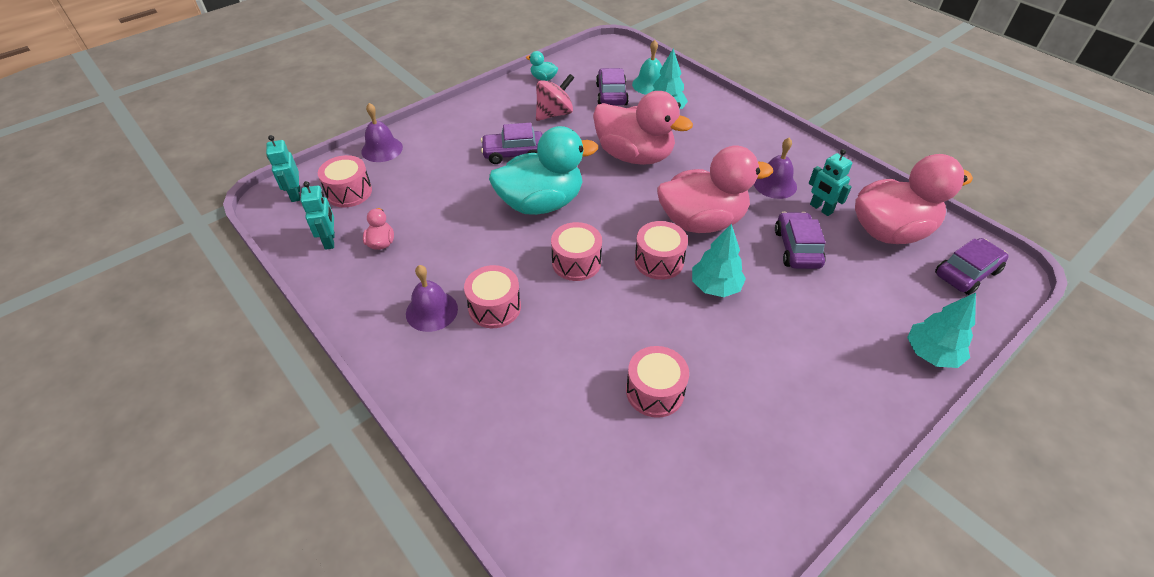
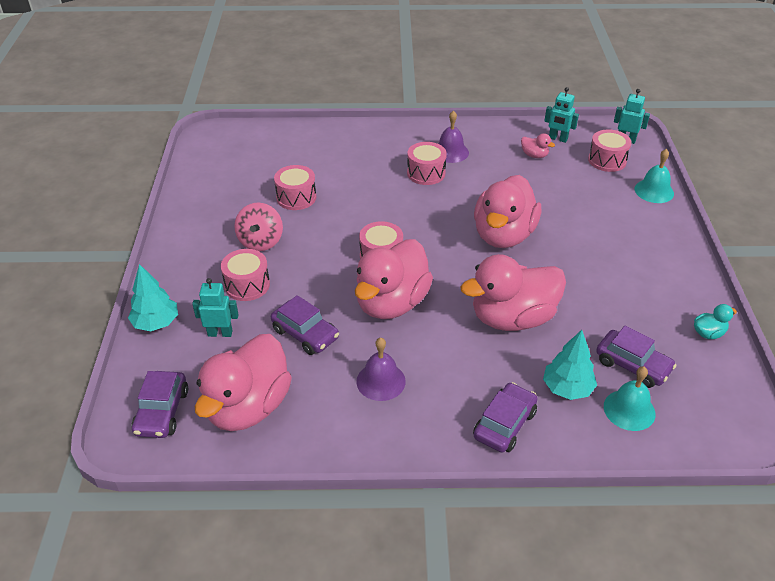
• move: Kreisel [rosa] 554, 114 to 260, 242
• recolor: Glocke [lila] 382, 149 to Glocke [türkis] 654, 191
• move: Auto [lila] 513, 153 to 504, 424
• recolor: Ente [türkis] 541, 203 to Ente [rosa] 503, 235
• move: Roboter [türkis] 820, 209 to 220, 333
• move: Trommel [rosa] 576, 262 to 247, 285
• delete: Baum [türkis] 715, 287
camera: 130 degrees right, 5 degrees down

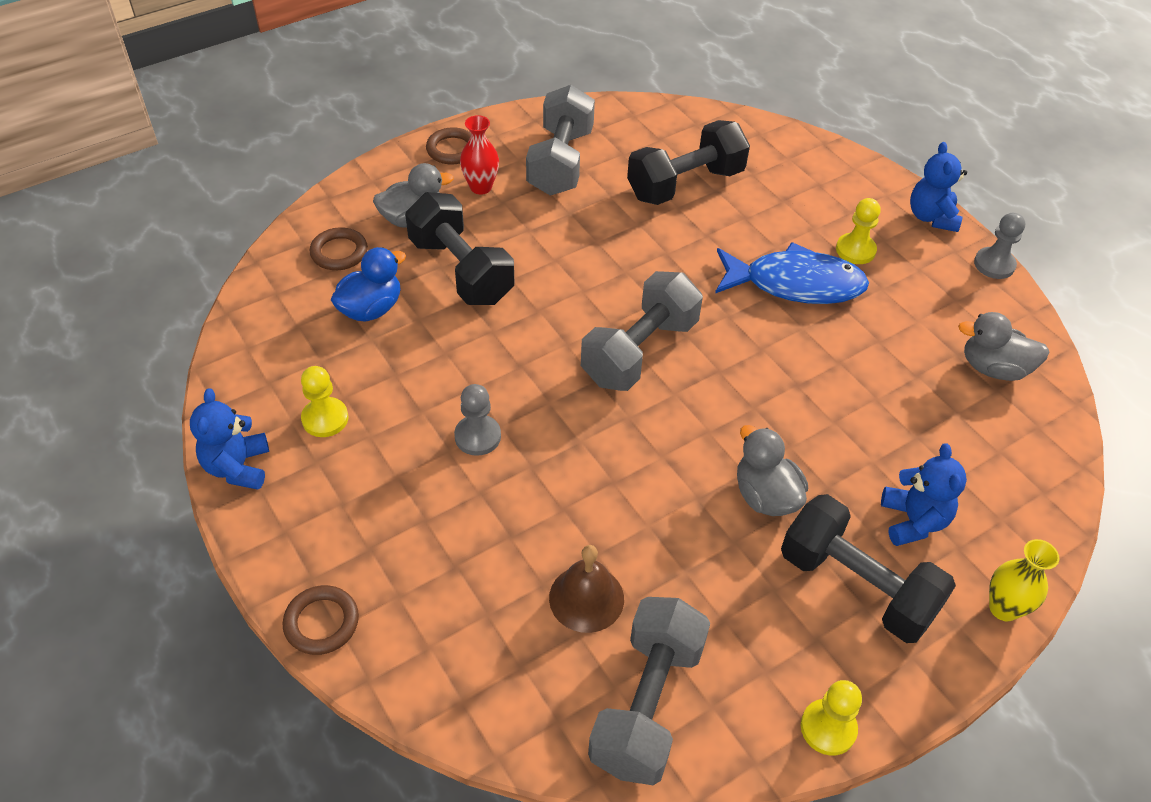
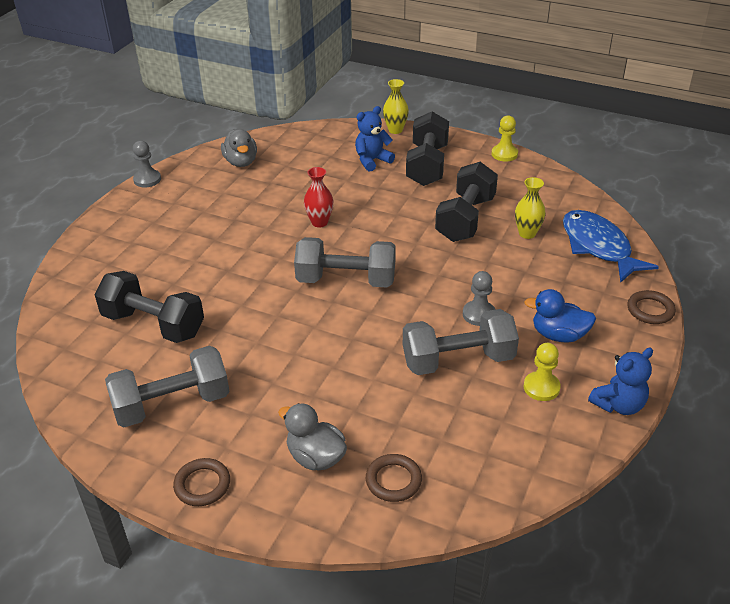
• move: Vase [rot] 481, 187 to 319, 222
• delete: Teddybär [blau] 931, 217
• move: Hantel [schwarz] 461, 270 to 465, 219
• delete: Bauer [gelb] 855, 250
• move: Fisch [blau] 795, 284 to 598, 247
• move: Ente [blau] 371, 309 to 558, 335
• delete: Ente [grau] 765, 496
• replace: Glocke [braun] 586, 598 to Vase [gelb] 527, 233
• move: Hantel [grau] 646, 704 to 458, 360
camera: 120 degrees left, 10 degrees down

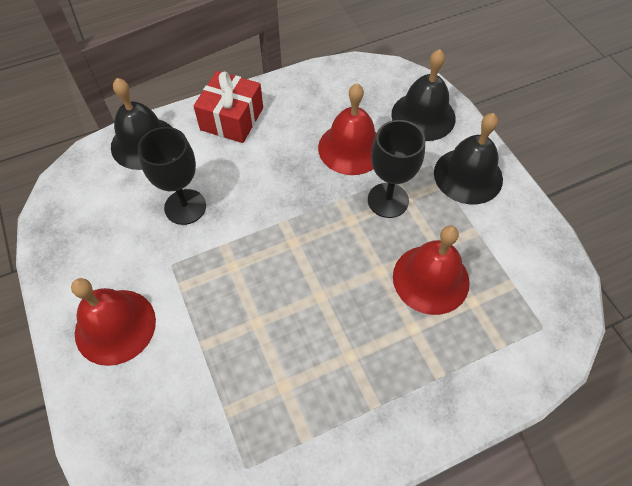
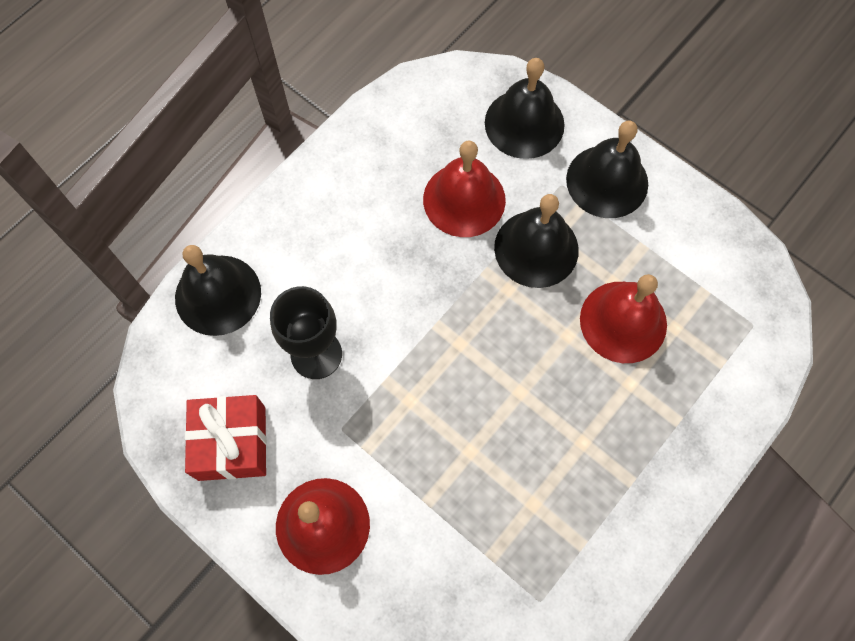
• move: Geschenk [rot] 232, 119 to 232, 443
• replace: Kelch [schwarz] 388, 200 to Glocke [schwarz] 536, 248
camera: 25 degrees left, 10 degrees up

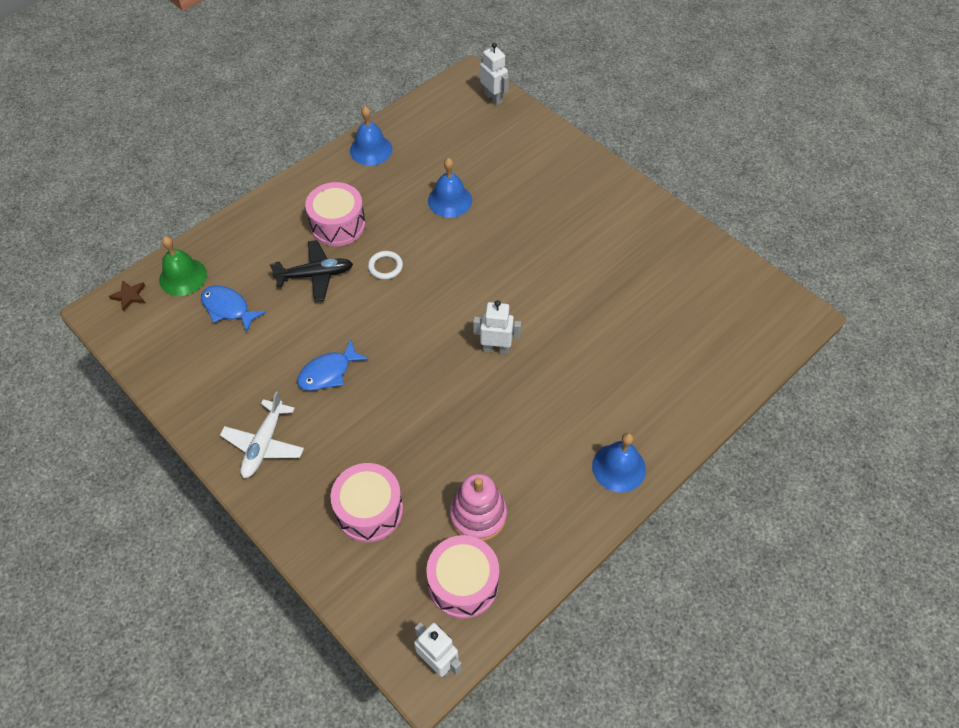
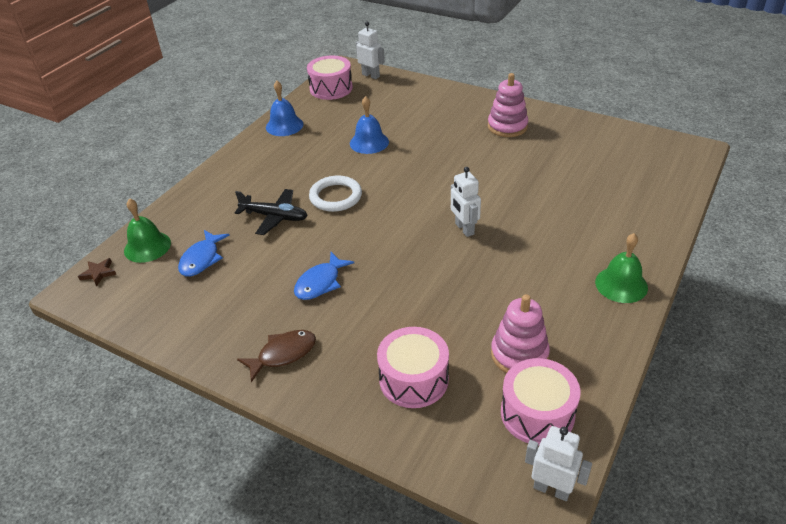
• move: Trommel [rosa] 338, 224 to 331, 88
• rotate: Flugzeug [schwarz] 315, 275 = 274, 217 45 degrees clockwise
• resize: Ring [weiß] 385, 266 = 335, 197 x1.64
• rotate: Fisch [blau] 228, 308 = 201, 259 90 degrees counterclockwise
• rotate: Roboter [weiß] 496, 349 = 464, 229 105 degrees counterclockwise
• replace: Flugzeug [weiß] 264, 444 to Fisch [braun] 283, 354
• recolor: Glocke [blau] 618, 467 to Glocke [grün] 621, 284
• insert: Stapelspielzeug [rosa] 507, 126
camera: 15 degrees left, 15 degrees down

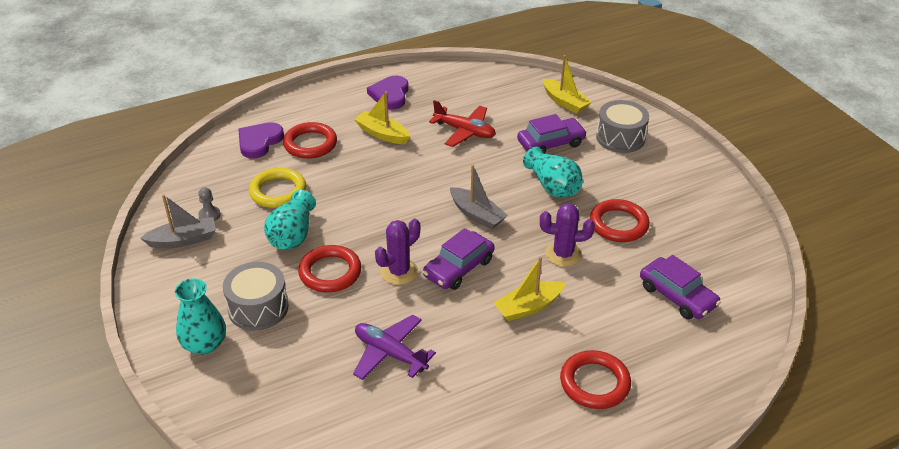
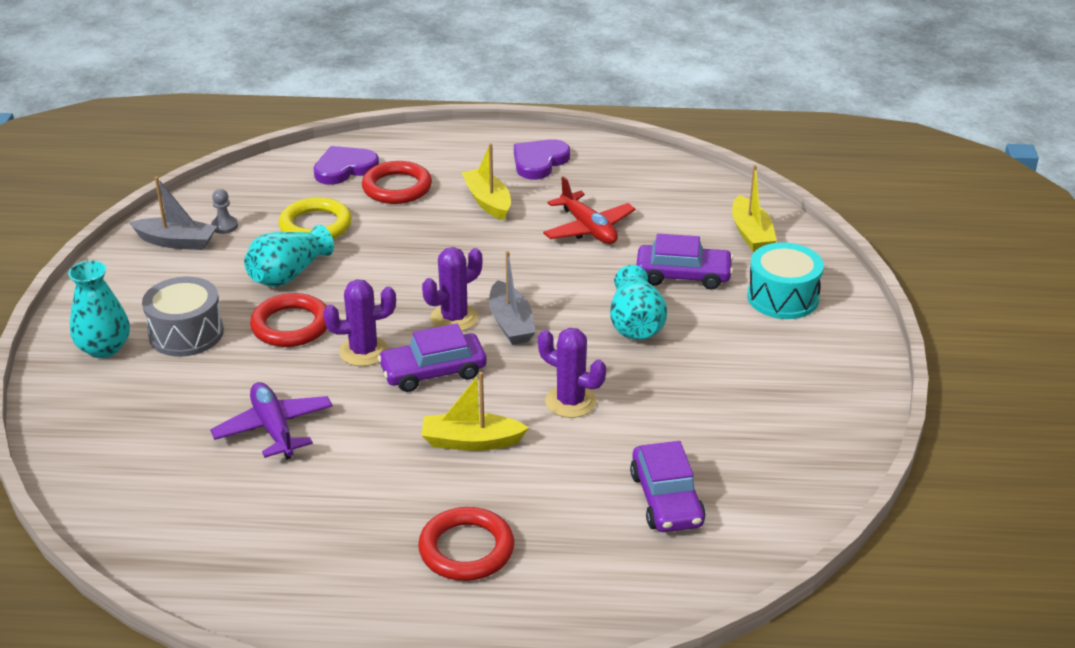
• recolor: Trommel [grau] 620, 138 to Trommel [türkis] 782, 298
• delete: Ring [rot] 618, 224
• insert: Kaktus [lila] 454, 318
camera: 30 degrees right, 5 degrees down

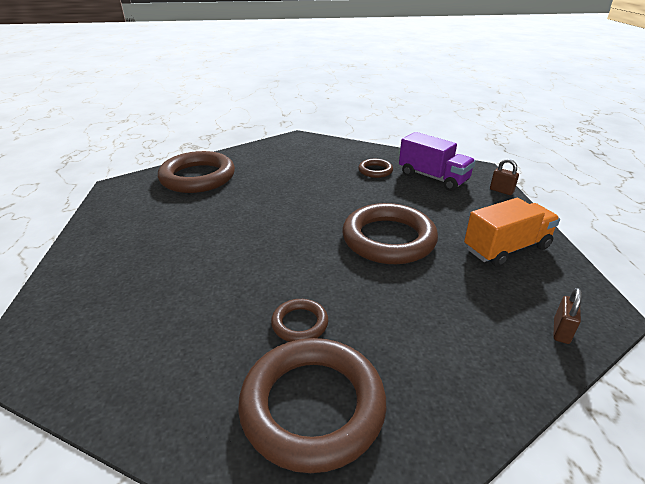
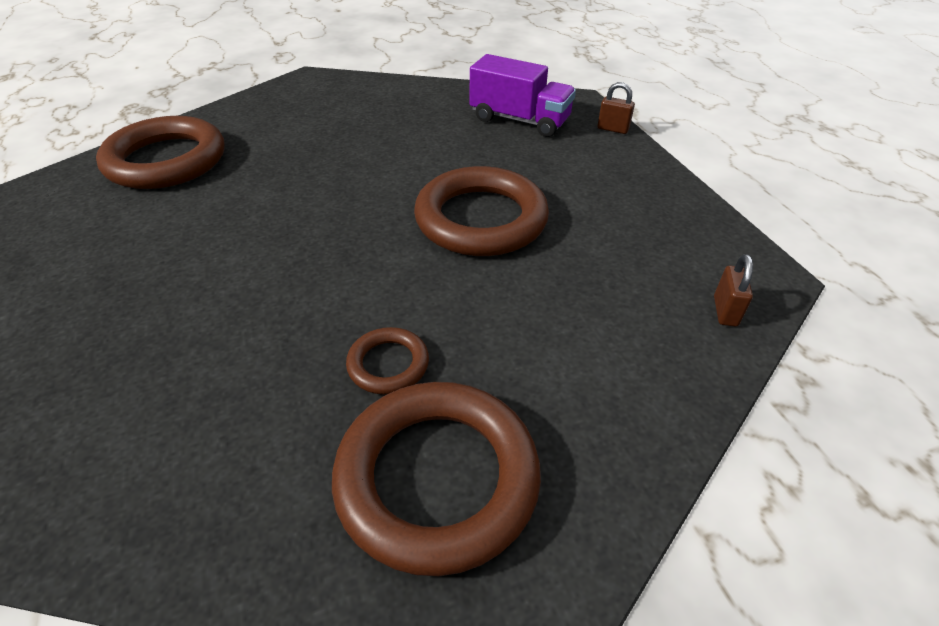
• delete: Ring [braun] 375, 171
• delete: Lastwagen [orange] 506, 248
camera: 15 degrees left, 10 degrees up

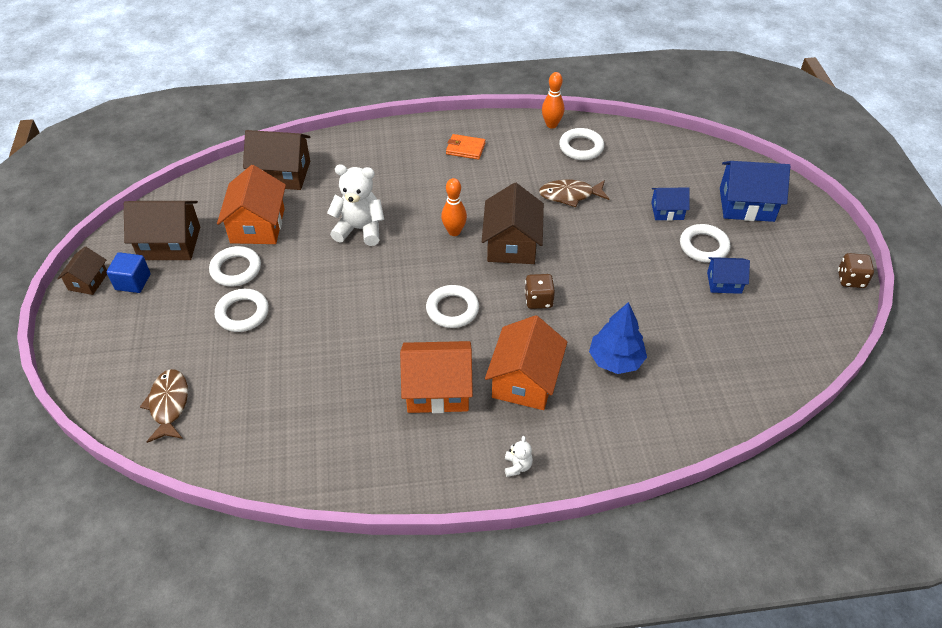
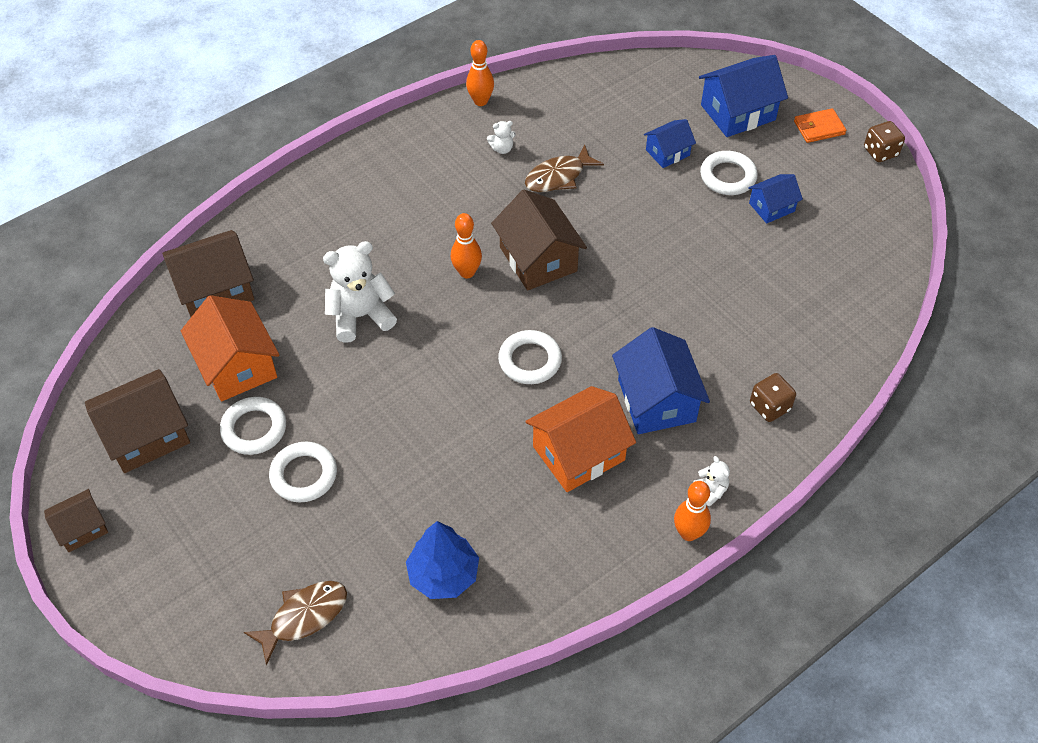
• delete: Ring [weiß] 581, 147
• move: Geldbörse [orange] 465, 148 to 819, 128
• rotate: Haus [braun] 88, 281 = 82, 528 75 degrees clockwise
• delete: Kubus [blau] 133, 282
• move: Spielwürfel [braun] 538, 300 to 769, 407
• move: Baum [blau] 615, 360 to 443, 575
• recolor: Haus [orange] 525, 380 to Haus [blau] 656, 400
• rotate: Fisch [braun] 169, 405 = 304, 617 90 degrees clockwise
• insert: Teddybär [weiß] 502, 148
• insert: Bowlingkegel [orange] 688, 533
camera: 30 degrees left, 5 degrees up

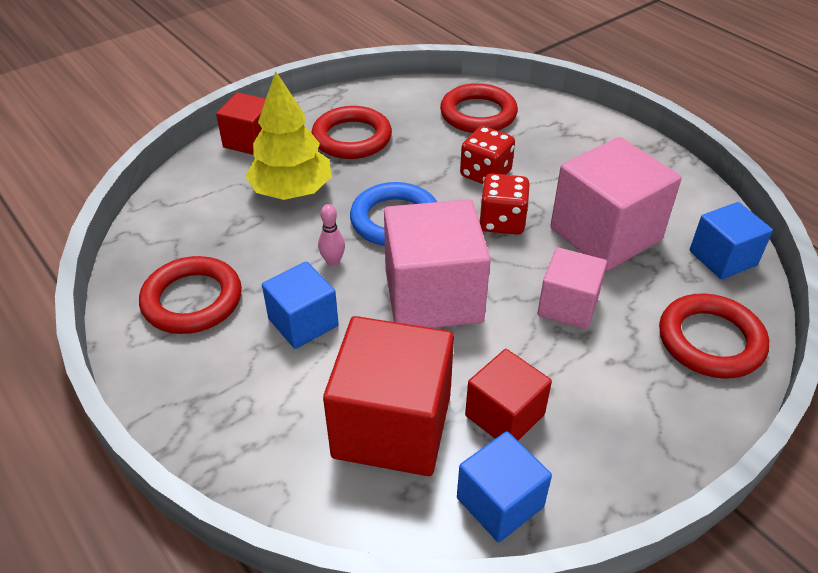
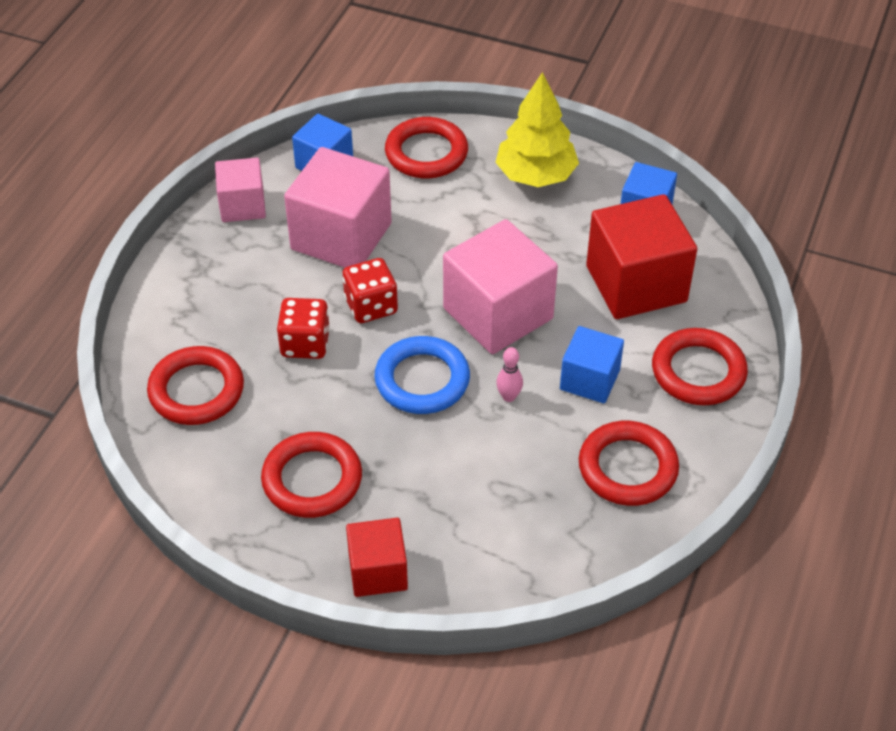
• move: Baum [gelb] 291, 191 to 535, 176
• move: Kubus [rosa] 568, 306 to 242, 205
• delete: Kubus [rot] 504, 415
• insert: Ring [rot] 698, 371
camera: 120 degrees left, 5 degrees up

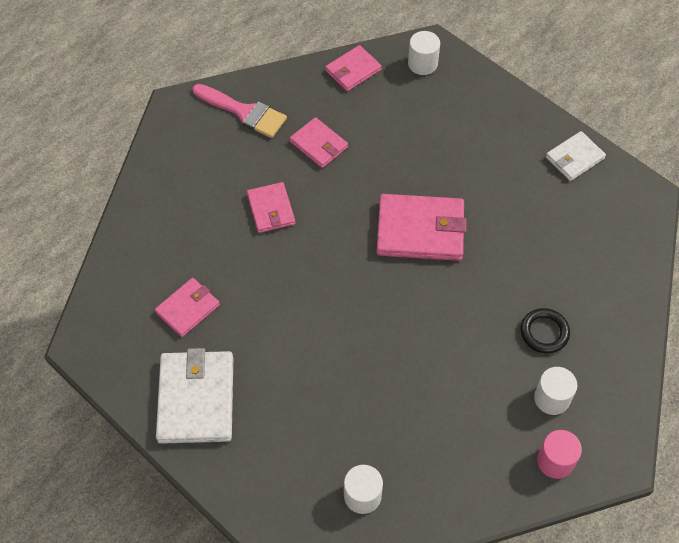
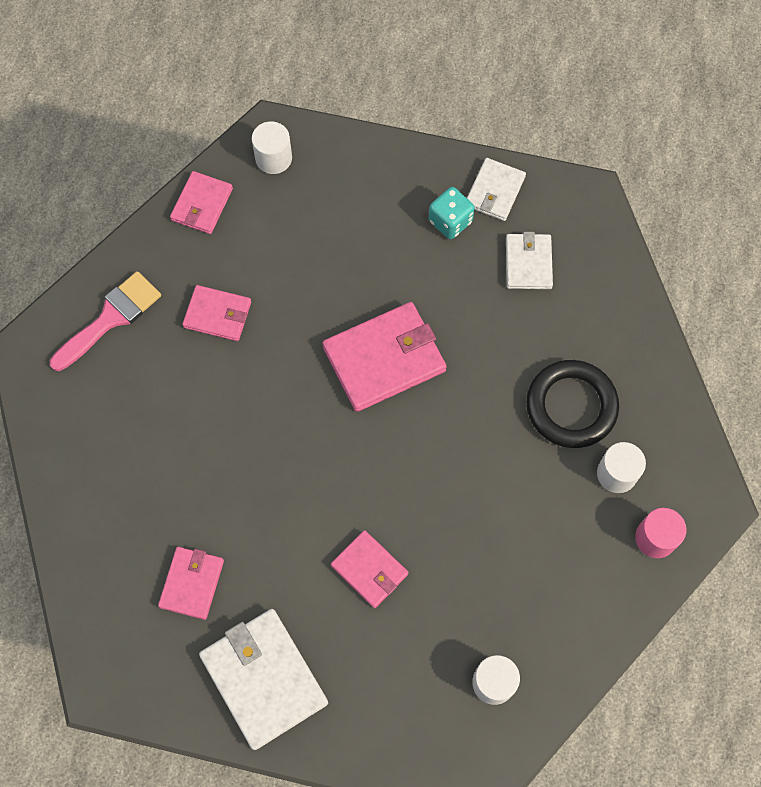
• rotate: Pinsel [rosa] 244, 112 = 111, 318 45 degrees counterclockwise
• move: Geldbörse [rosa] 271, 209 to 369, 570
• resize: Ring [schwarz] 544, 332 = 571, 406 x1.64
• insert: Spielwürfel [türkis] 450, 221
• insert: Geldbörse [weiß] 528, 263
camera: 30 degrees left, 10 degrees up

